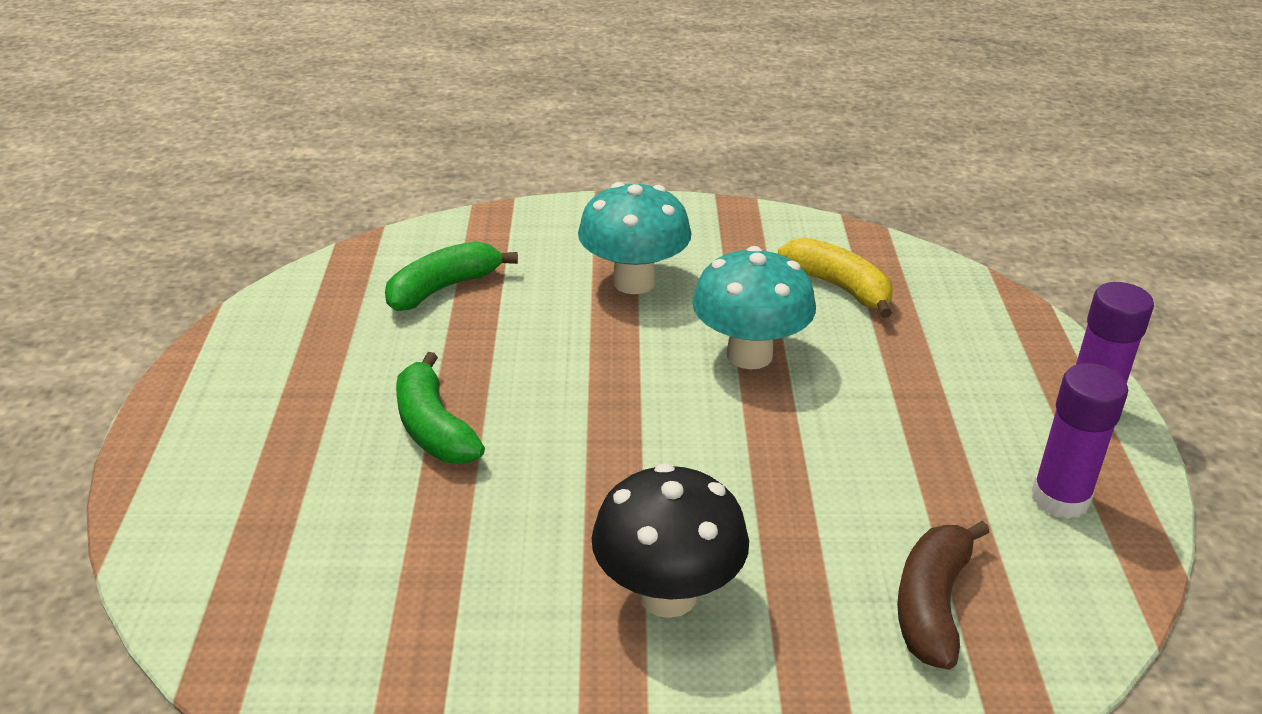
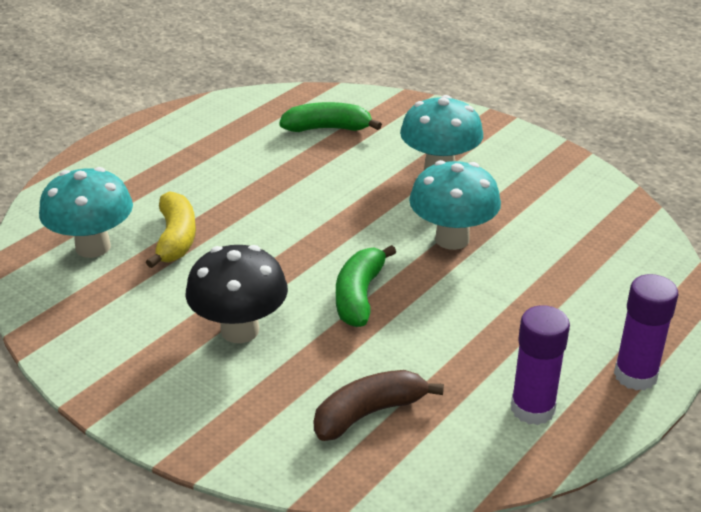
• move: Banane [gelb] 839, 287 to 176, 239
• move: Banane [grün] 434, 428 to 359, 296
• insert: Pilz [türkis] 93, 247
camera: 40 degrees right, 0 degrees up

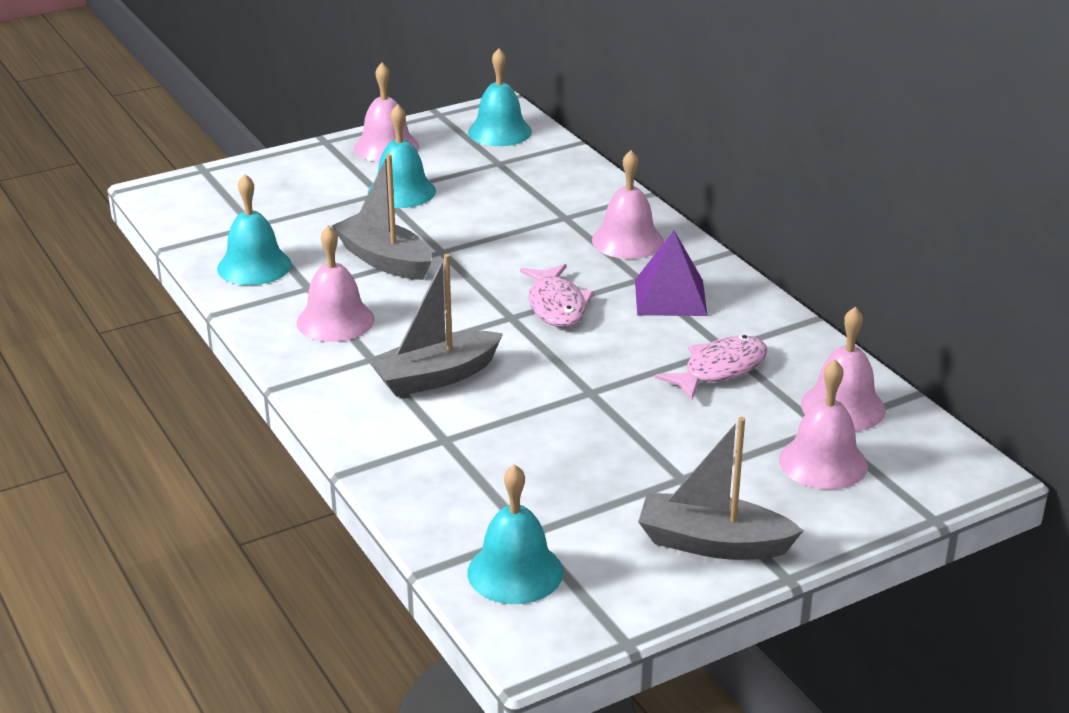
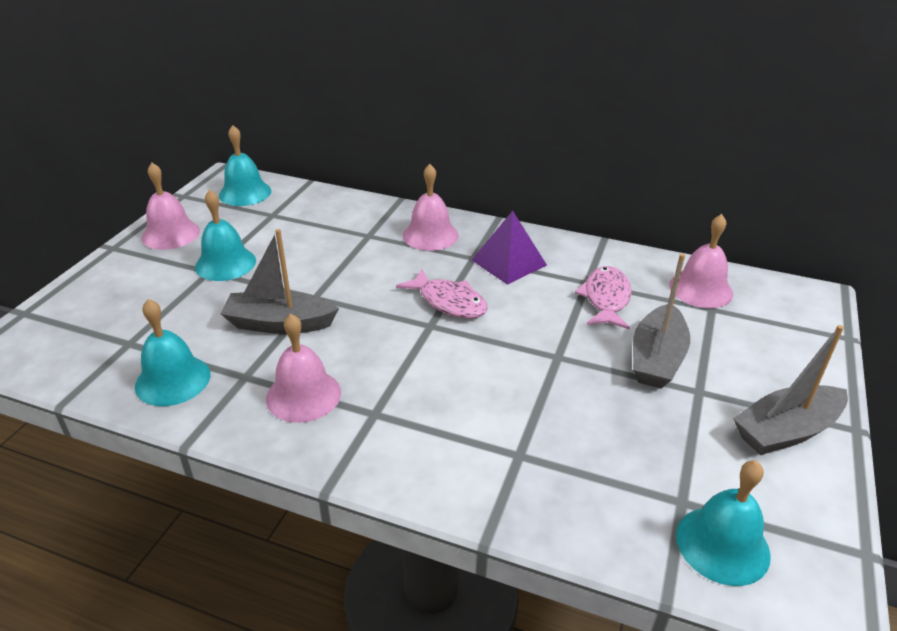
• move: Boot [grau] 435, 377 to 656, 358
• delete: Glocke [rosa] 823, 462
camera: 40 degrees left, 5 degrees up

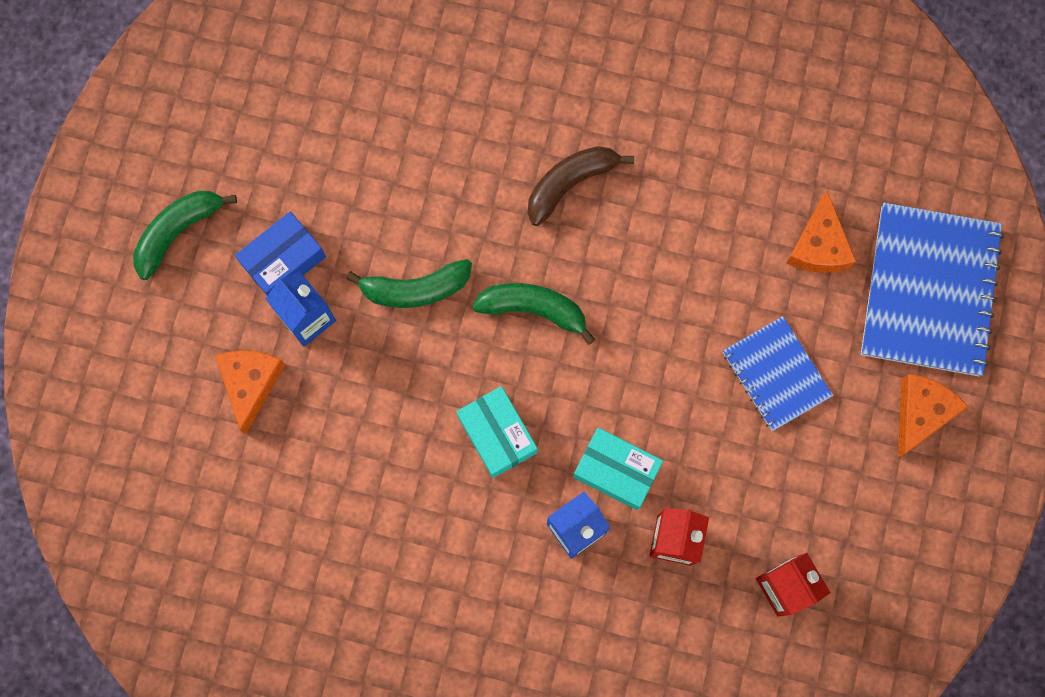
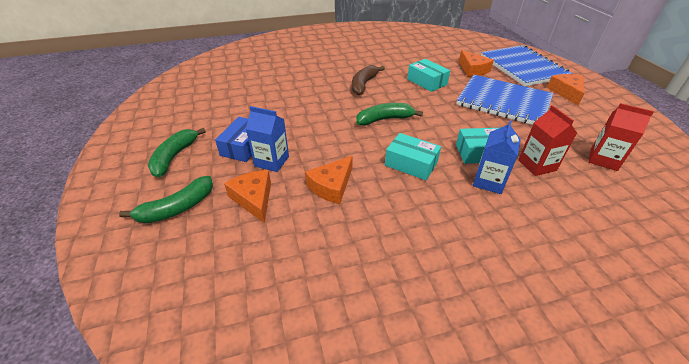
• move: Banane [grün] 415, 289 to 177, 208
• resize: Notizbuch [blau] 776, 374 = 503, 102 x1.71
• insert: Schachtel [türkis] 427, 82
• insert: Käse [orange] 331, 186
camera: 30 degrees left, 35 degrees down

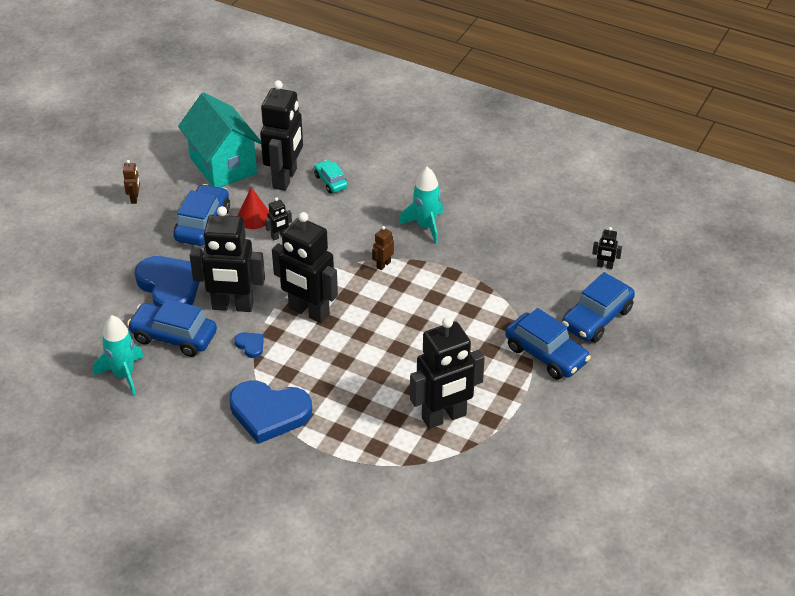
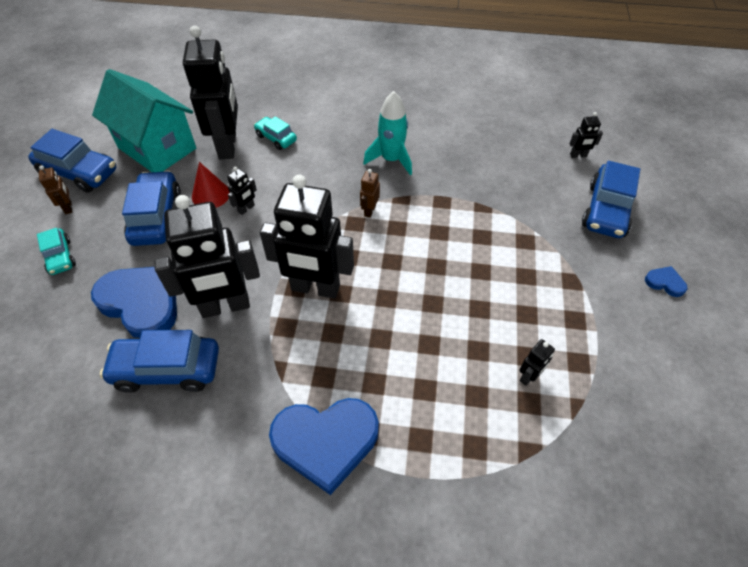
• move: Auto [blau] 546, 355 to 79, 173
• delete: Rakete [türkis] 123, 375
• resize: Roboter [schwarz] 444, 417 = 528, 376 x0.41
• move: Herz [blau] 250, 345 to 665, 282
• insert: Auto [türkis] 60, 257
camera: 20 degrees left, 10 degrees up

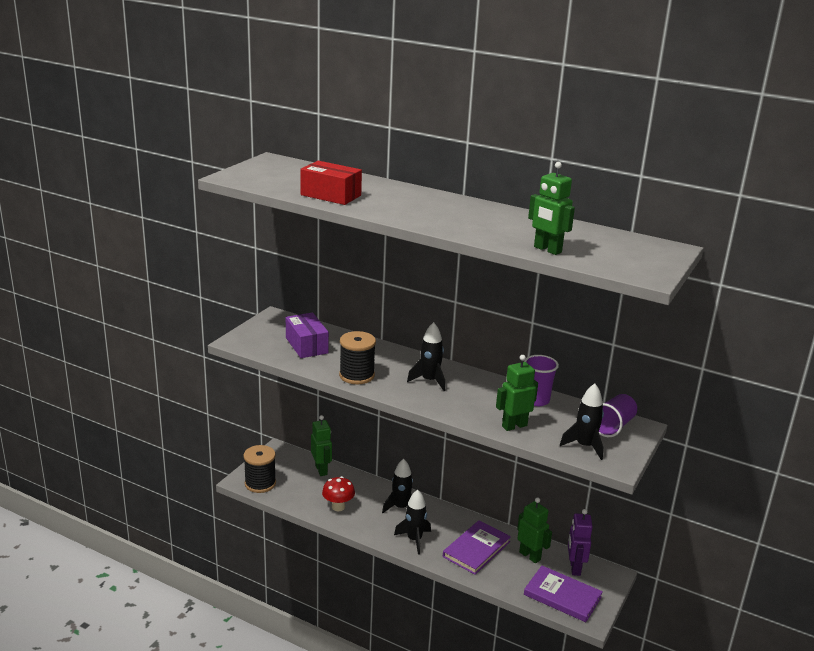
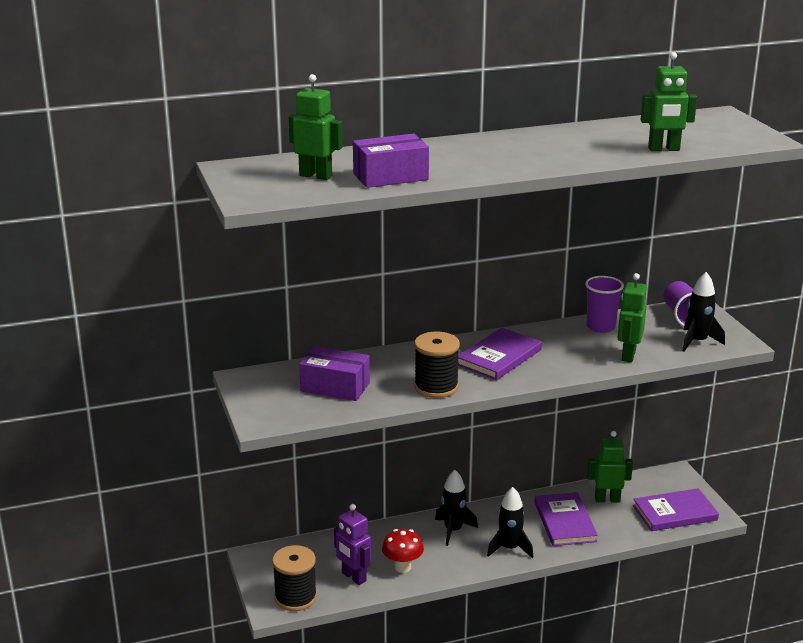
• recolor: Schachtel [rot] 331, 195 to Schachtel [lila] 390, 177
• replace: Rakete [schwarz] 429, 381 to Buch [lila] 499, 357
• move: Roboter [grün] 321, 470 to 316, 176
• move: Roboter [lila] 574, 568 to 353, 577
camera: 45 degrees left, 0 degrees up

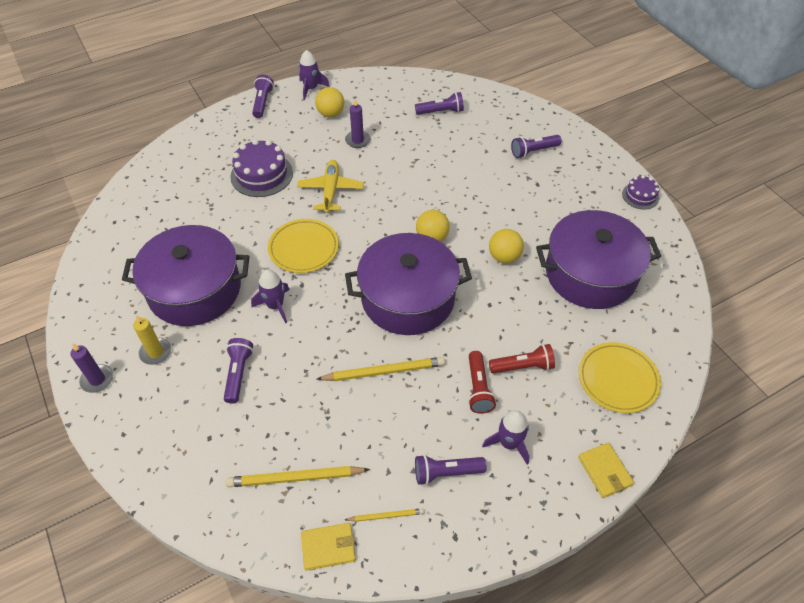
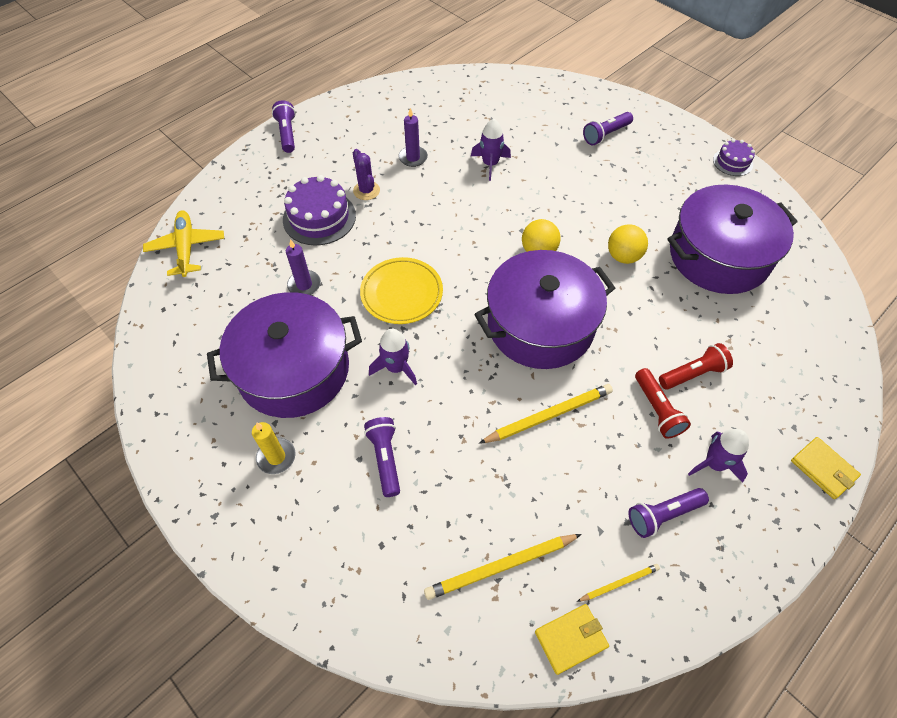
• move: Rakete [lila] 311, 88 to 490, 164
• delete: Ball [gelb] 331, 114
• delete: Taschenlampe [lila] 441, 111
• move: Flugzeug [gelb] 330, 190 to 186, 248
• delete: Teller [gelb] 618, 379
• move: Kerze [lila] 97, 380 to 304, 285
• insert: Kaktus [lila] 366, 191
camera: 15 degrees left, 5 degrees up

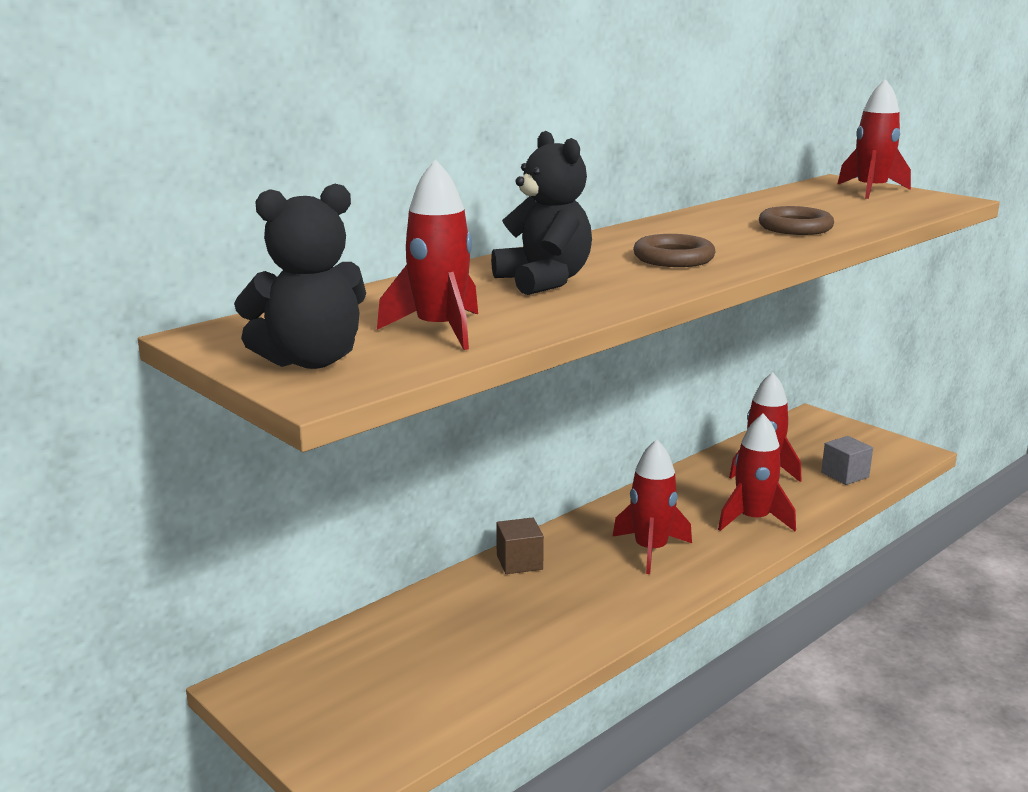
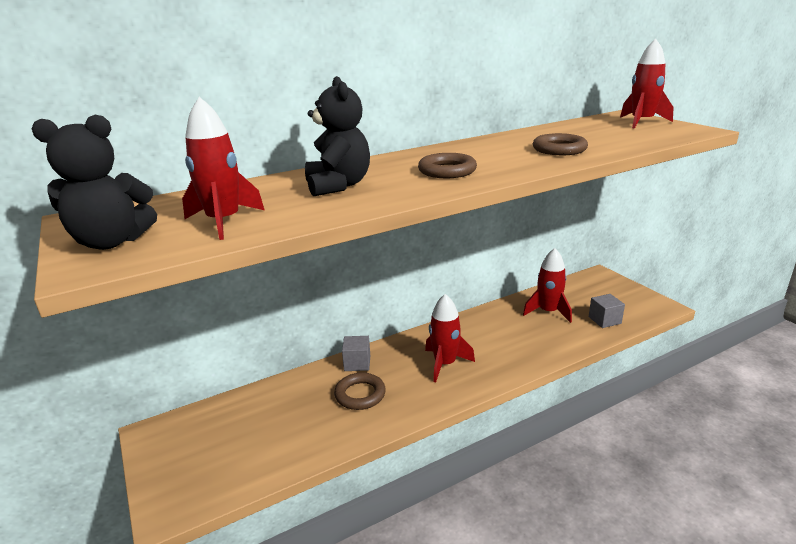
• delete: Rakete [rot] 753, 519
• recolor: Kubus [braun] 519, 562 to Kubus [grau] 357, 363
• insert: Ring [braun] 360, 394
camera: 15 degrees right, 5 degrees up

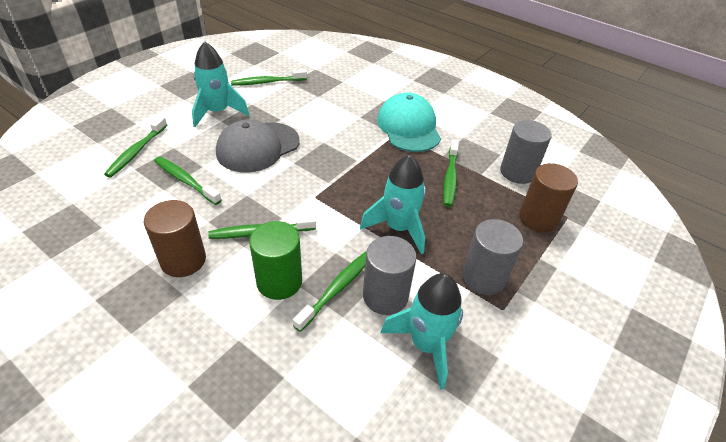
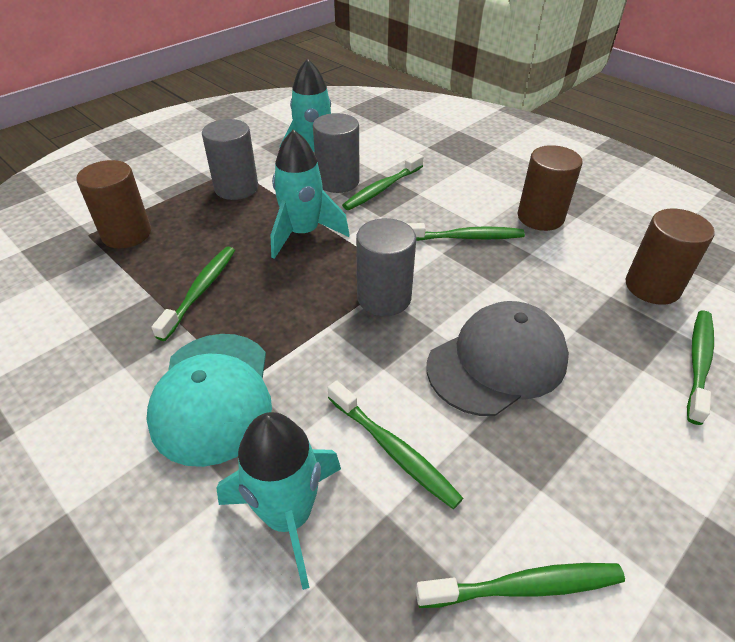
• move: Rakete [türkis] 218, 112 to 288, 516
• move: Vollzylinder [grau] 517, 172 to 384, 298
• move: Zahnbürste [grün] 186, 181 to 393, 449
• delete: Vollzylinder [grün] 279, 281
• insert: Vollzylinder [braun] 652, 287
camera: 170 degrees left, 0 degrees up

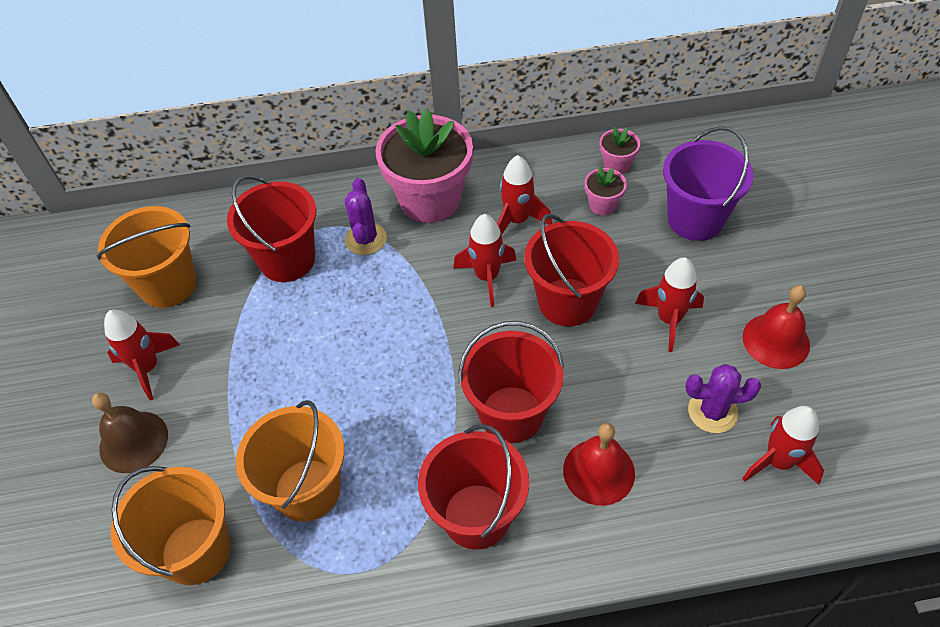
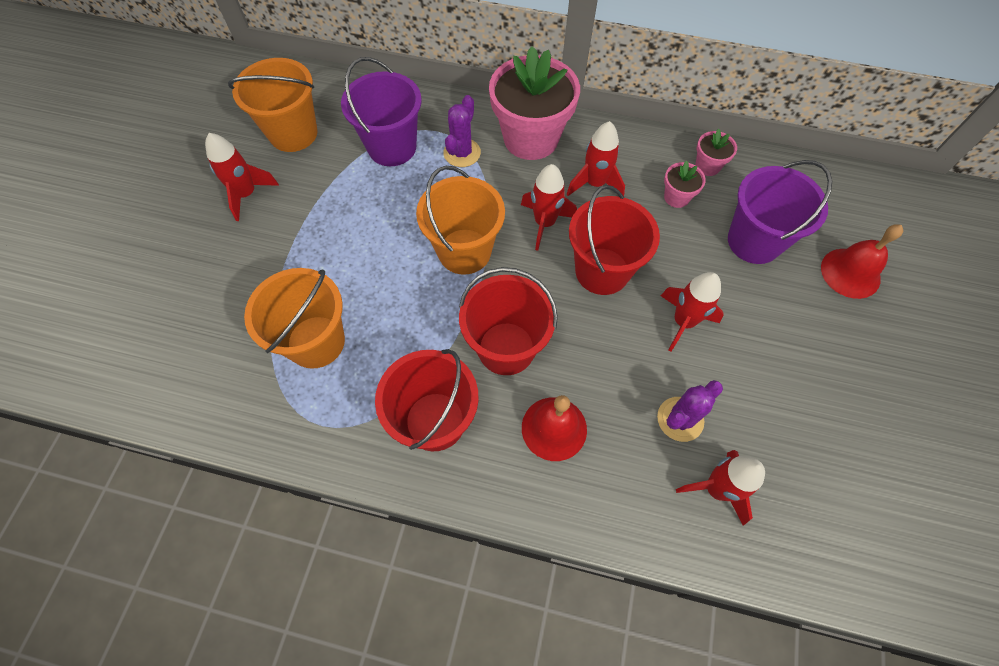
• recolor: Eimer [rot] 287, 260 to Eimer [lila] 392, 147
• move: Glocke [rot] 776, 340 to 850, 273
• rotate: Kaktus [lila] 712, 411 = 680, 419 60 degrees counterclockwise
• delete: Glocke [braun] 133, 441
• move: Eimer [orange] 196, 551 to 464, 251
camera: 20 degrees right, 10 degrees up

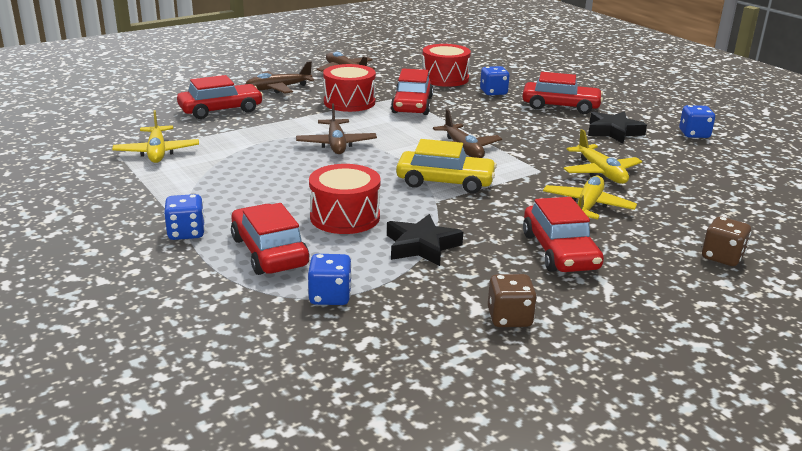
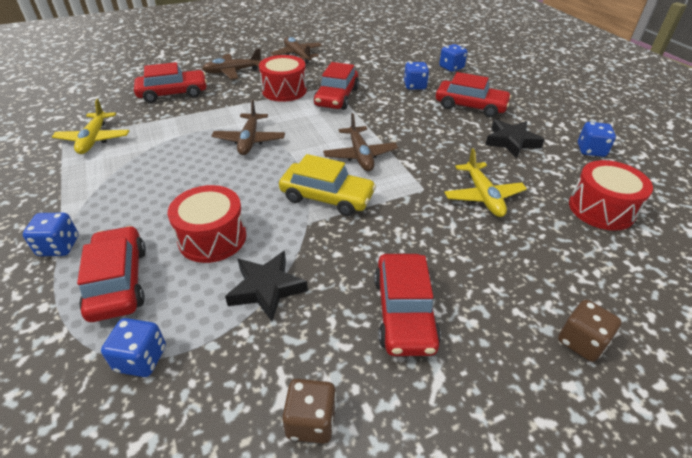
• move: Trommel [rot] 445, 78 to 601, 209
• delete: Flugzeug [gelb] 587, 206
• insert: Spielwürfel [blau] 451, 67
camera: 10 degrees right, 15 degrees up

